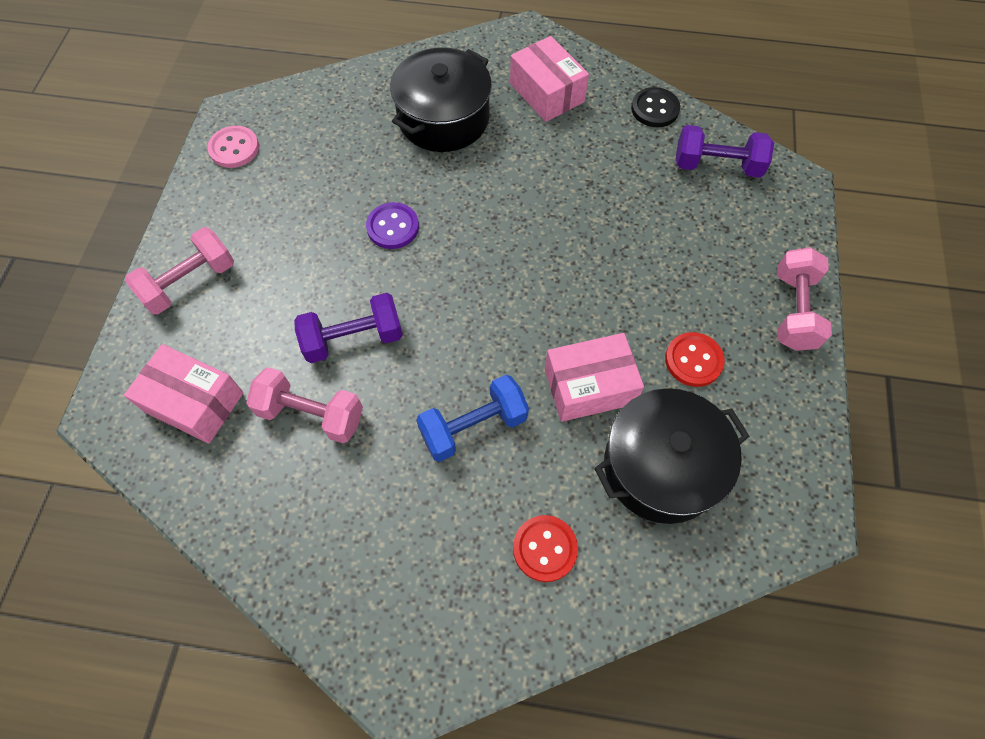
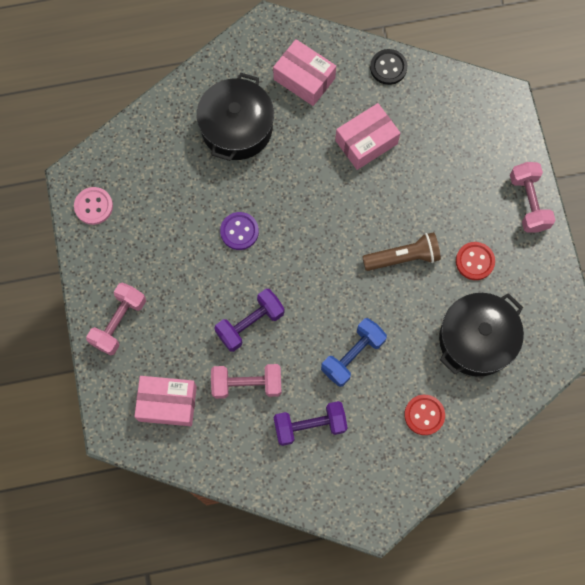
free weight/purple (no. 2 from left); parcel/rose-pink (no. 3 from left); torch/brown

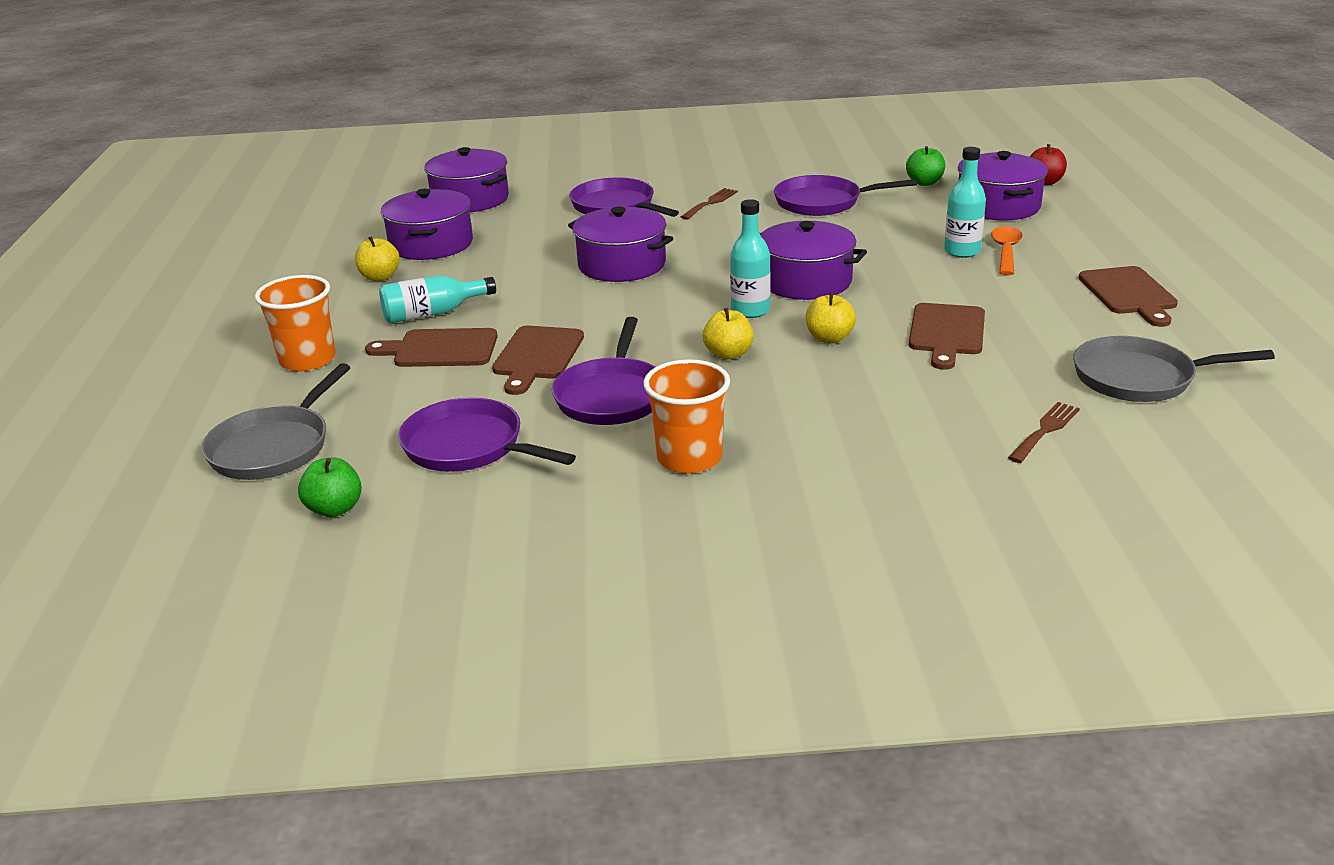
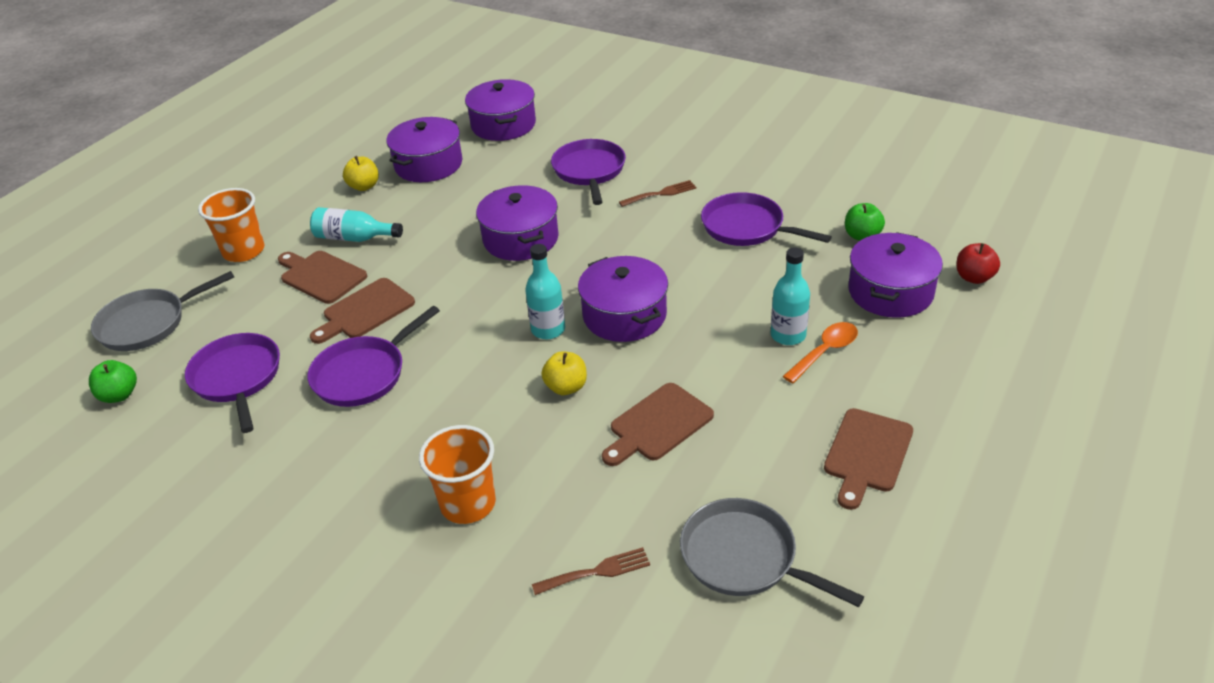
apple/yellow (no. 2 from left in the first image); beaker/orange (no. 2 from left)

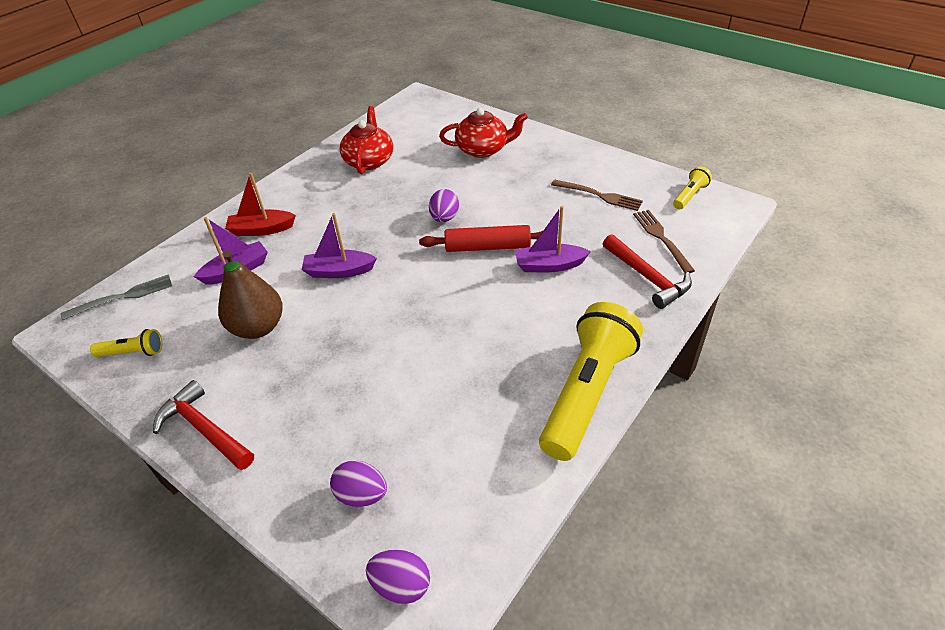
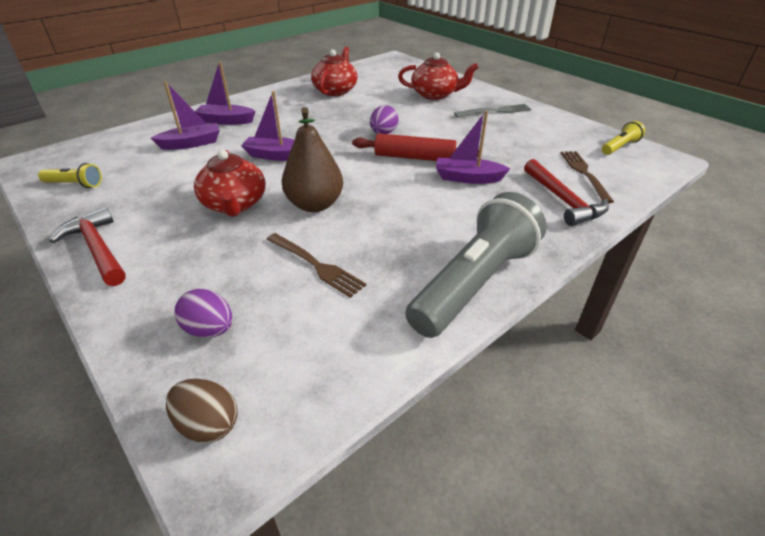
sailboat/purple (no. 2 from left); table fork/brown (no. 1 from left); pear fruit/brown; table fork/ash-grey; torch/ash-grey; egg/brown; teapot/scarlet (no. 1 from left)

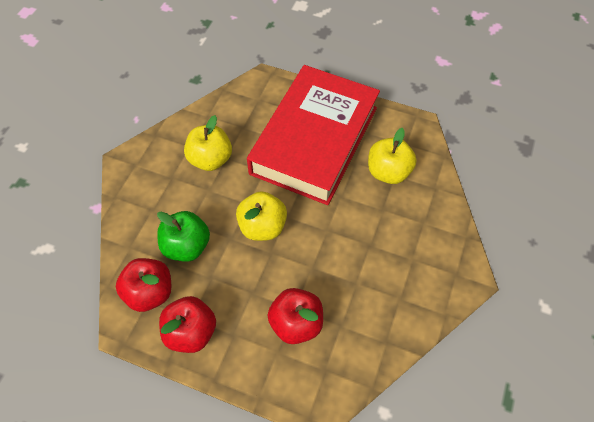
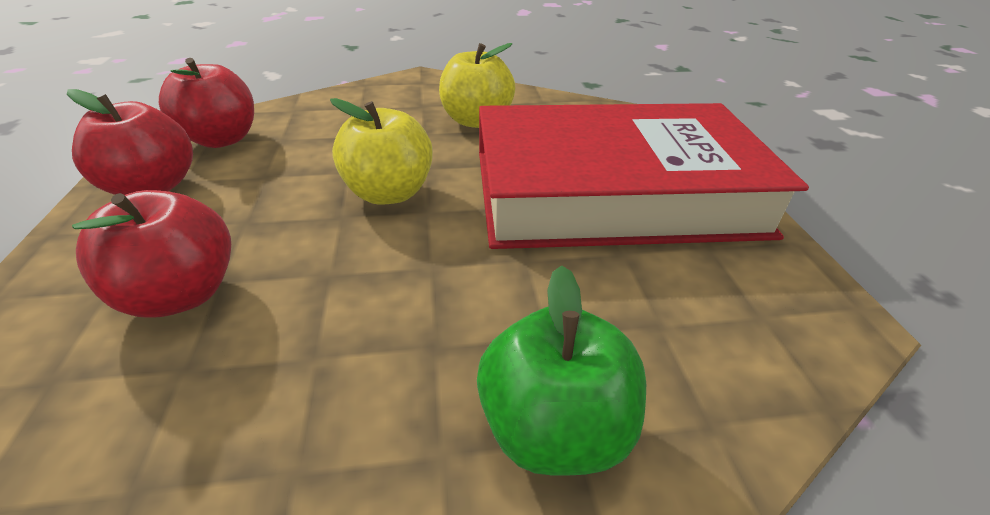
apple/yellow (no. 3 from left in the first image); apple/emerald

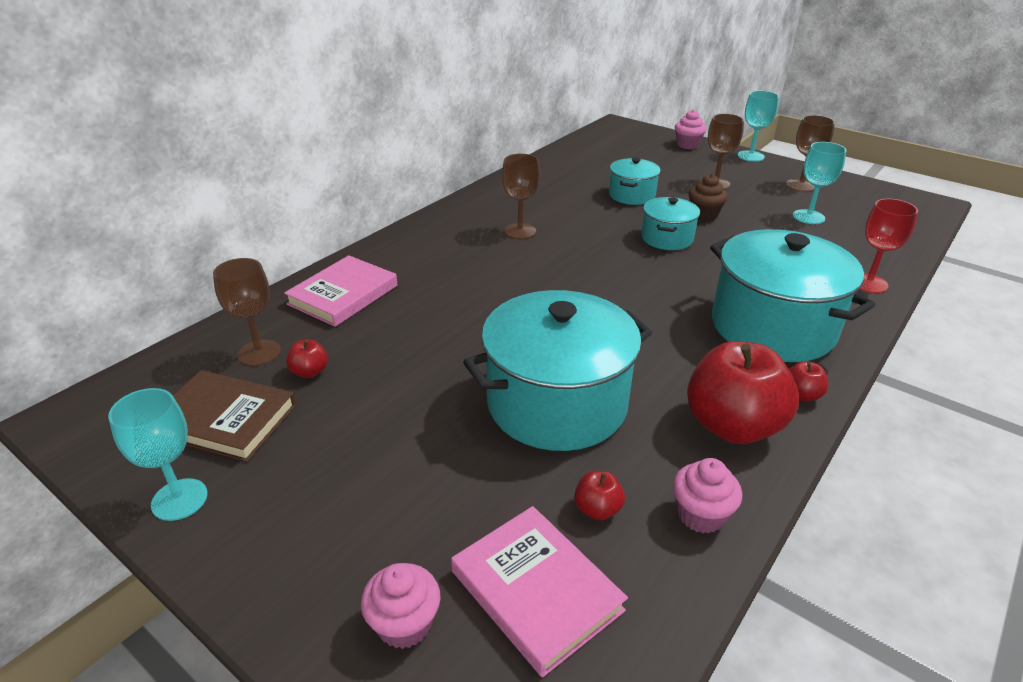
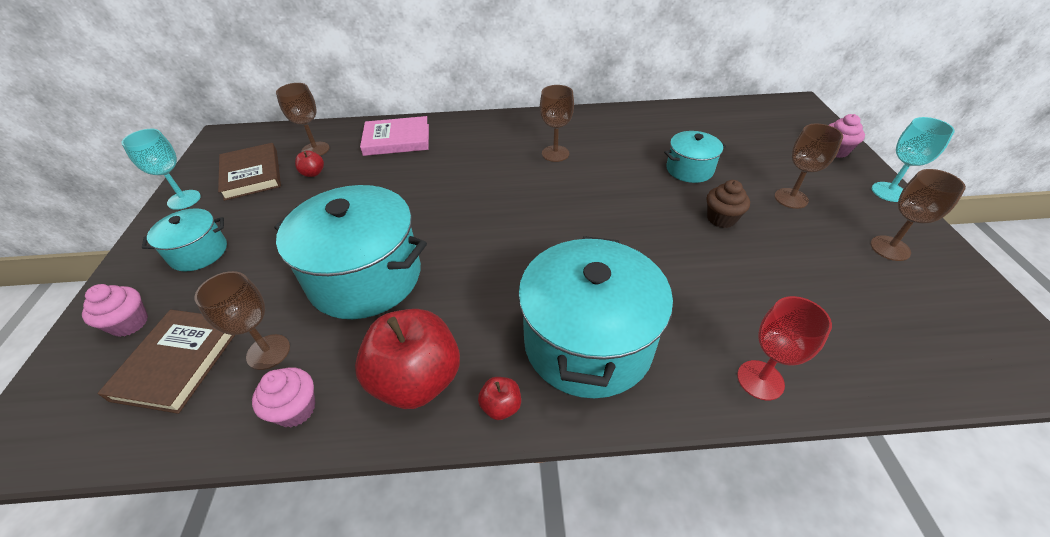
goblet/aqua (no. 3 from left in the first image); stockpot/aqua (no. 1 from left); goblet/brown (no. 1 from left); book/brown (no. 1 from left)

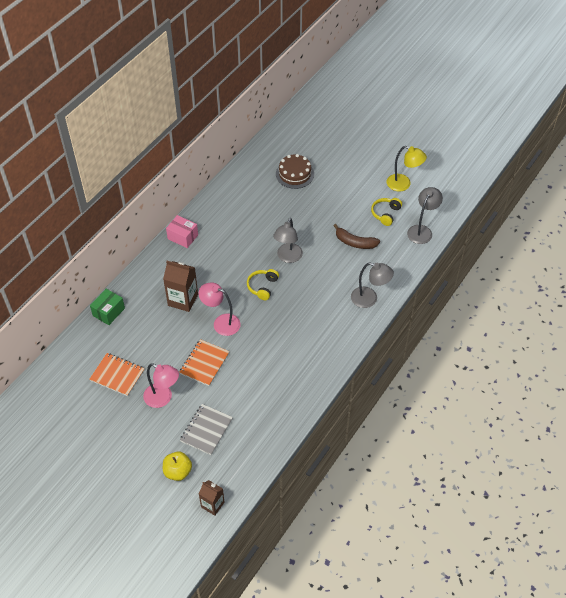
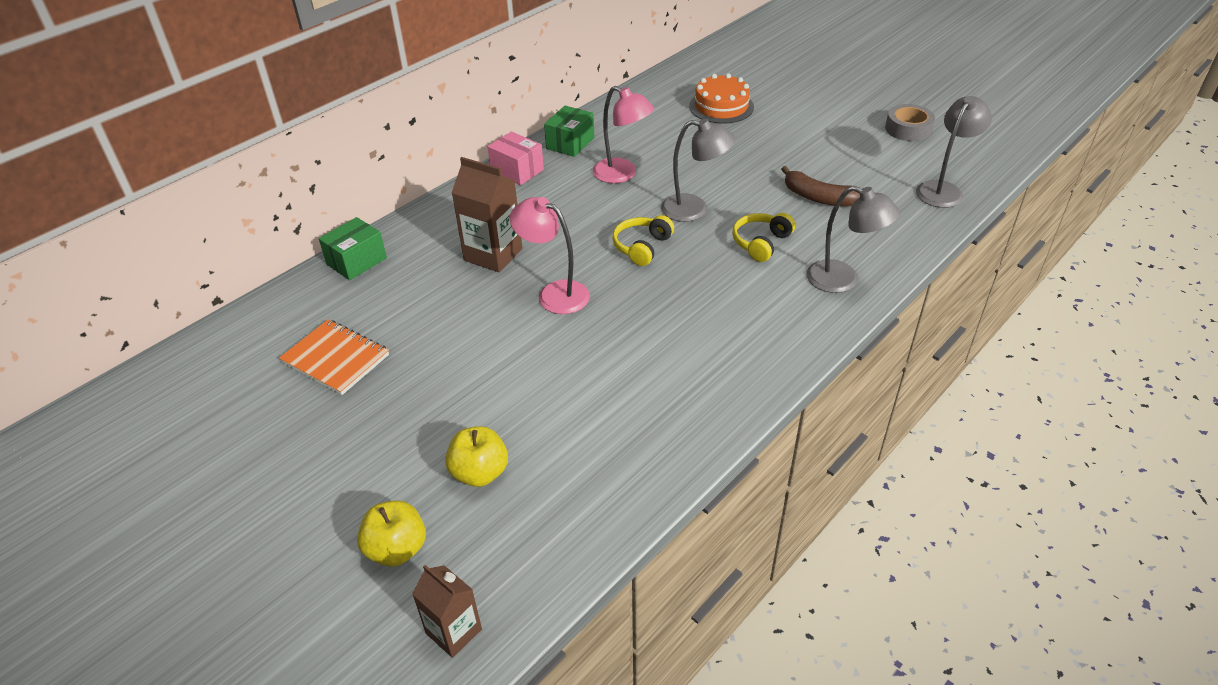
roll of tape/ash-grey; cake/orange; headphones/yellow (no. 2 from left); reading lamp/ash-grey (no. 1 from left); exercise book/orange (no. 2 from left in the first image); reading lamp/rose-pink (no. 2 from left); apple/yellow (no. 2 from left); parcel/emerald (no. 2 from left)

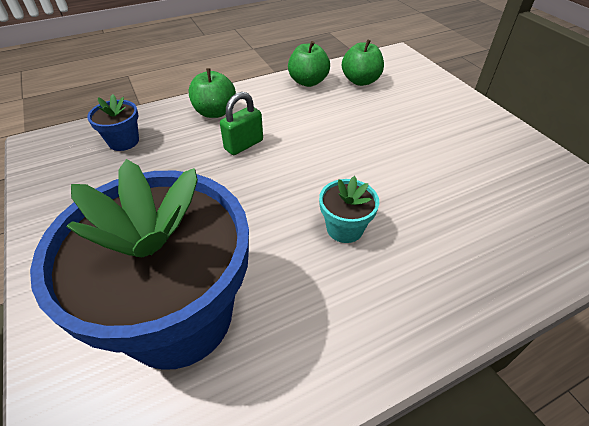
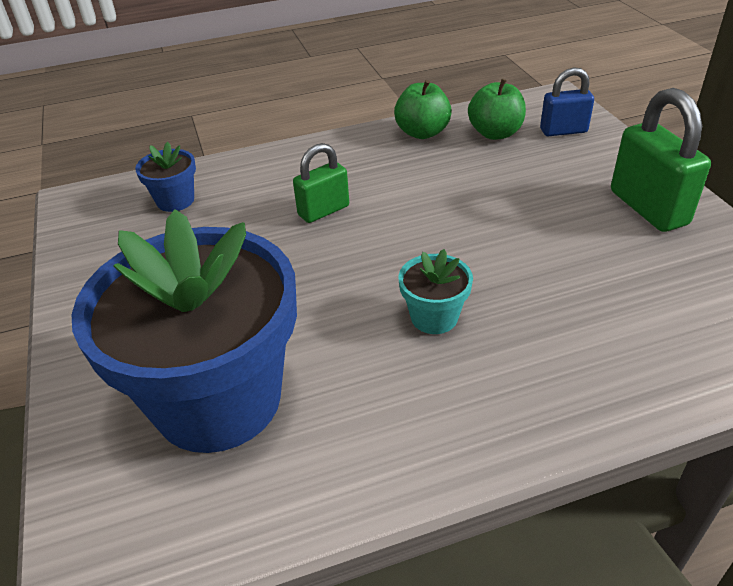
apple/emerald (no. 1 from left in the first image); padlock/cobalt; padlock/emerald (no. 2 from left)

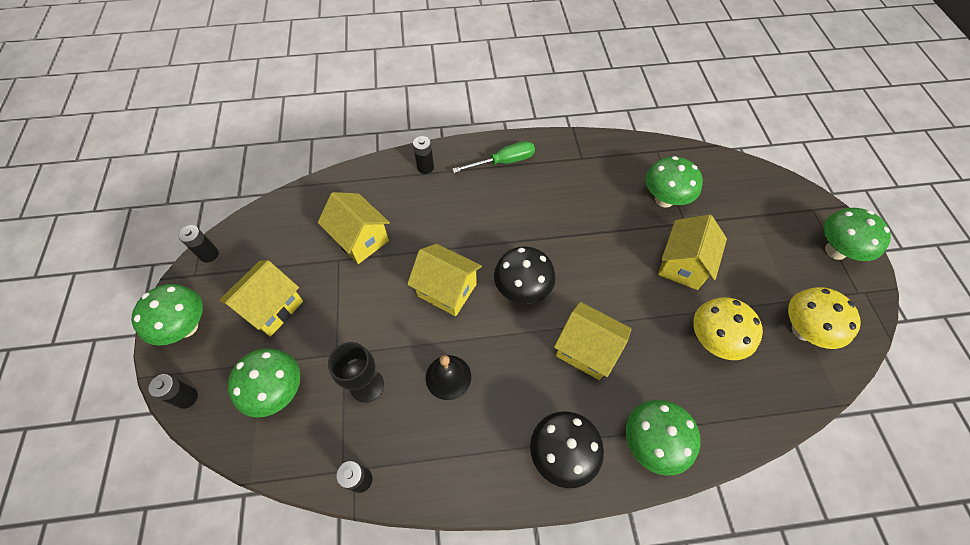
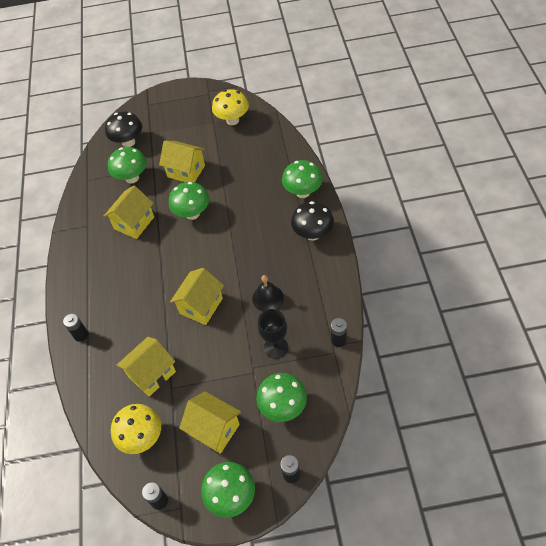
hand screwdriver/emerald; toadstool/emerald (no. 2 from left); toadstool/ebony (no. 1 from left); toadstool/yellow (no. 1 from left); toy house/yellow (no. 1 from left)

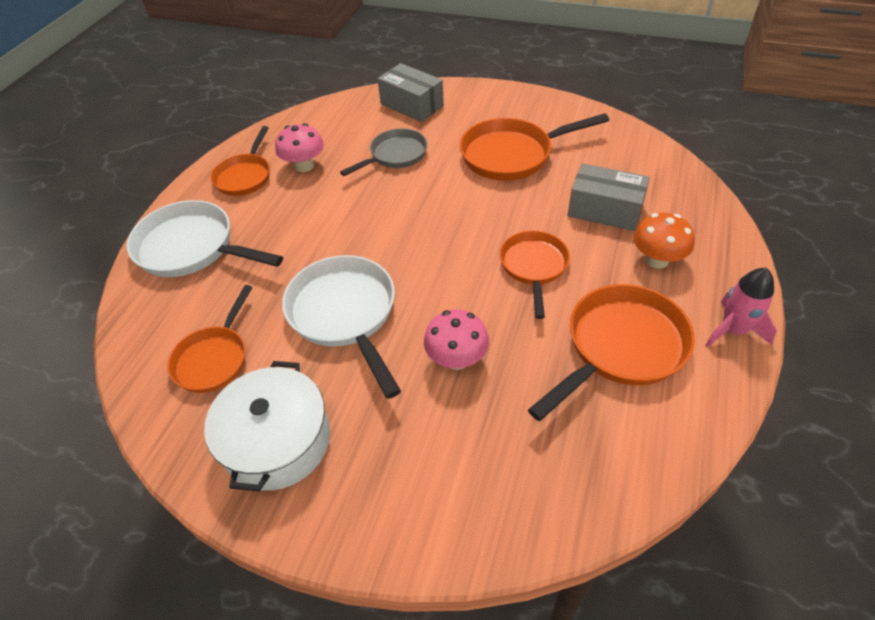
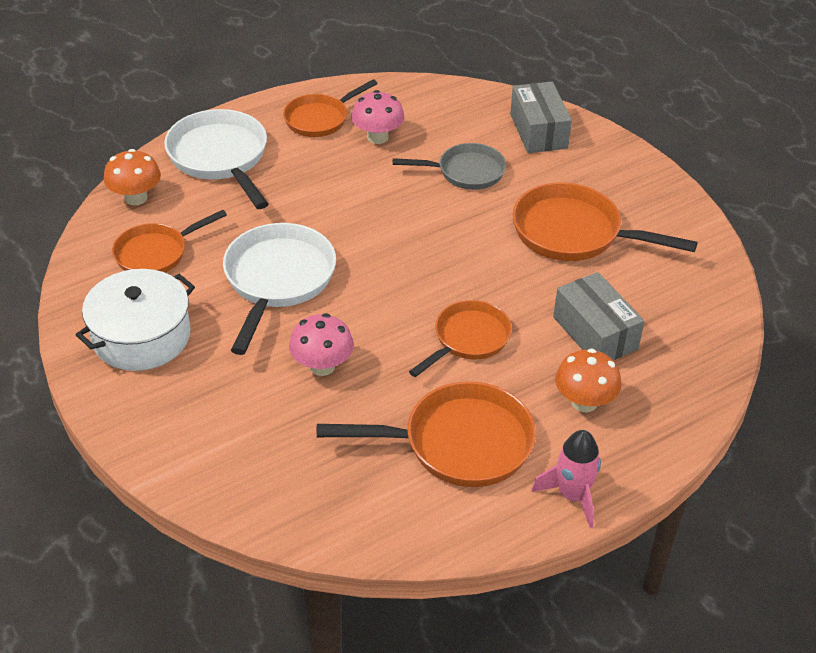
toadstool/orange (no. 1 from left)

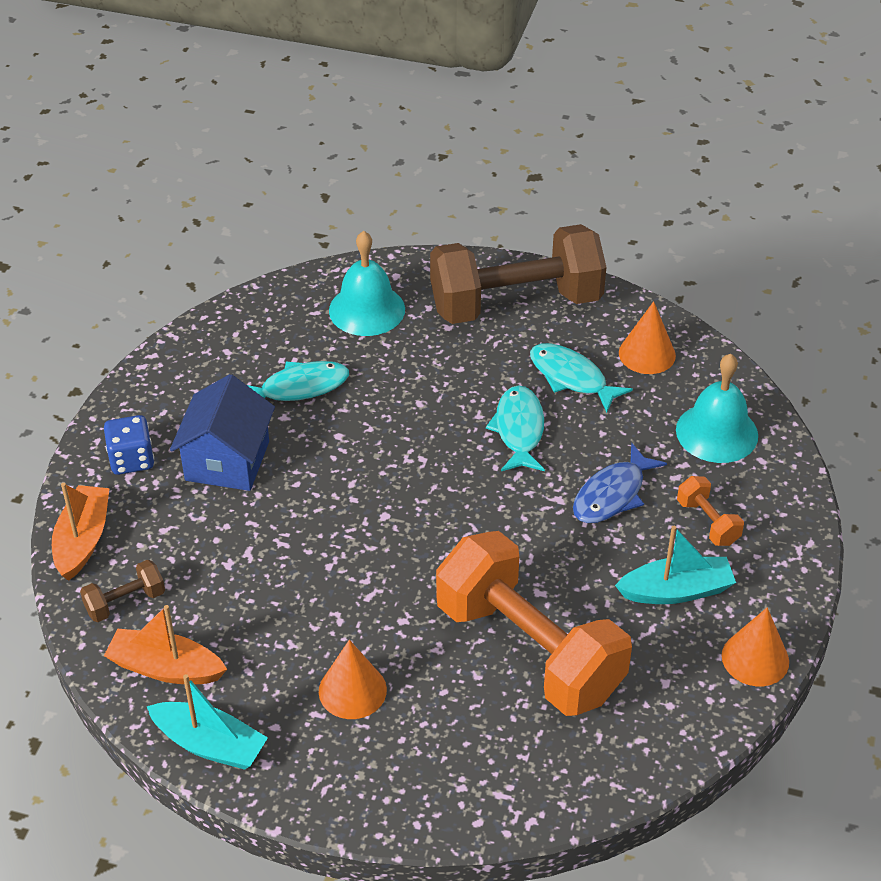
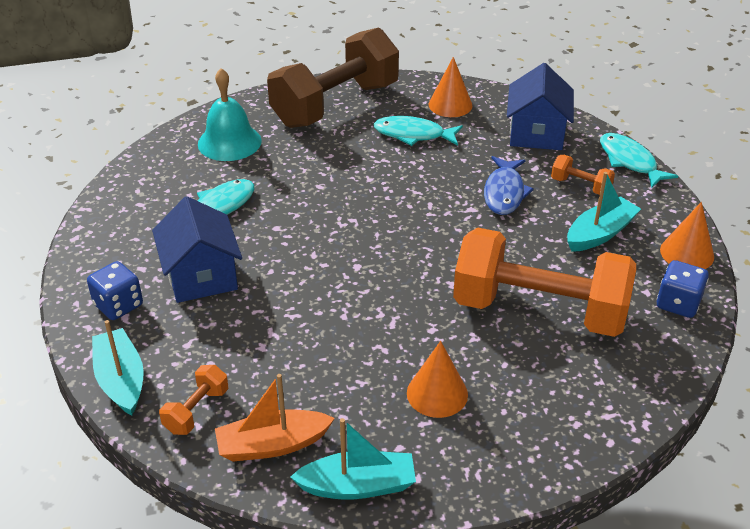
toy house/cobalt (no. 2 from left); toy fish/aqua (no. 3 from left); sailboat/aqua (no. 1 from left); free weight/orange (no. 1 from left); dice/cobalt (no. 2 from left)

